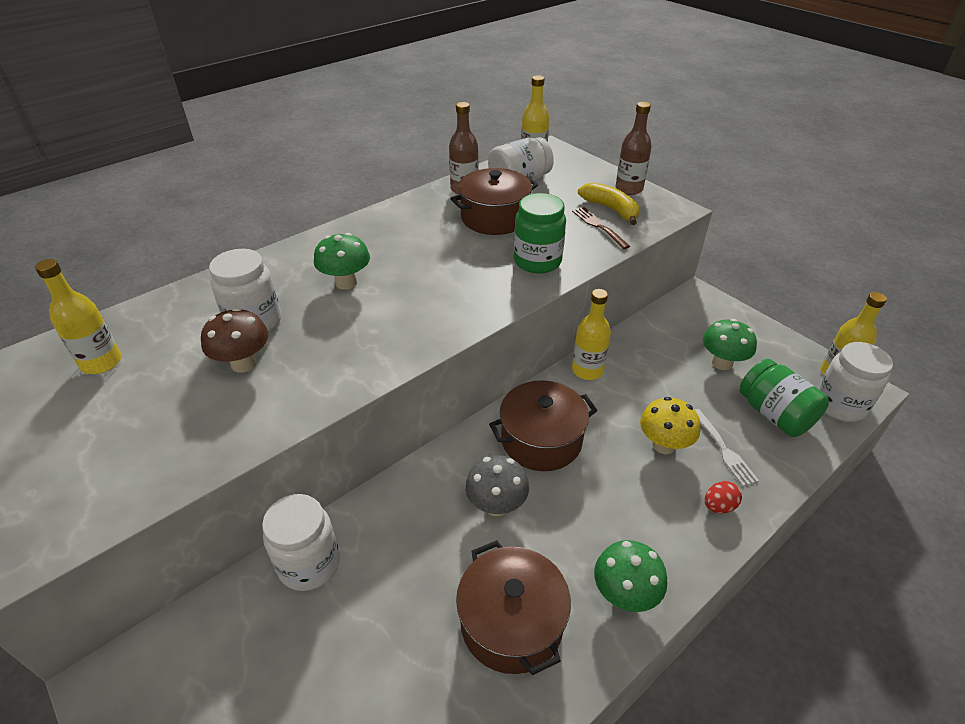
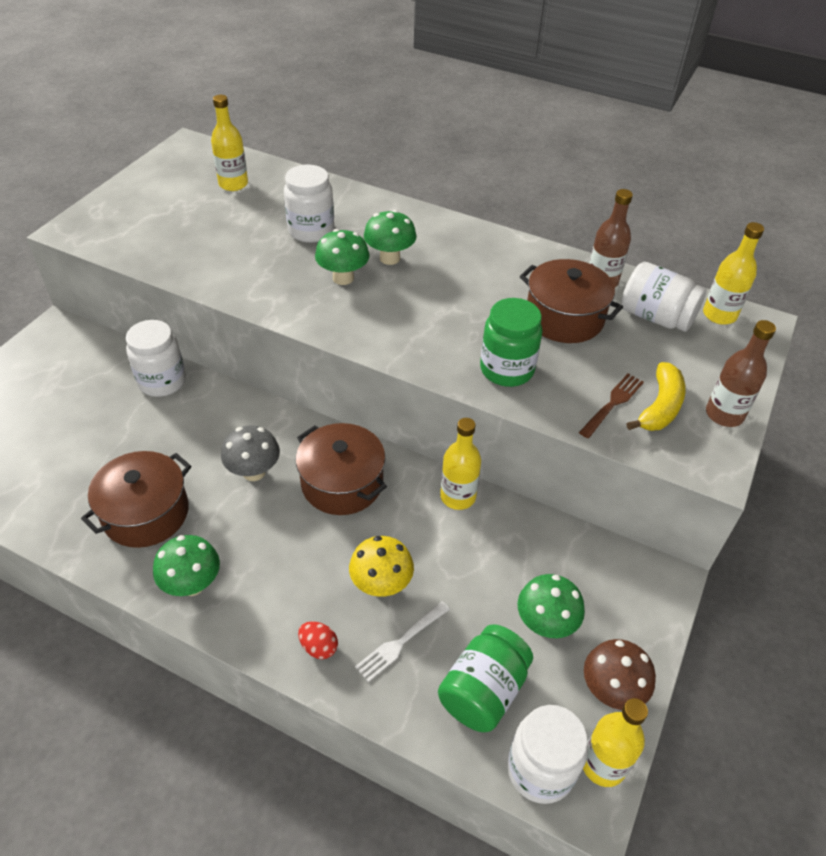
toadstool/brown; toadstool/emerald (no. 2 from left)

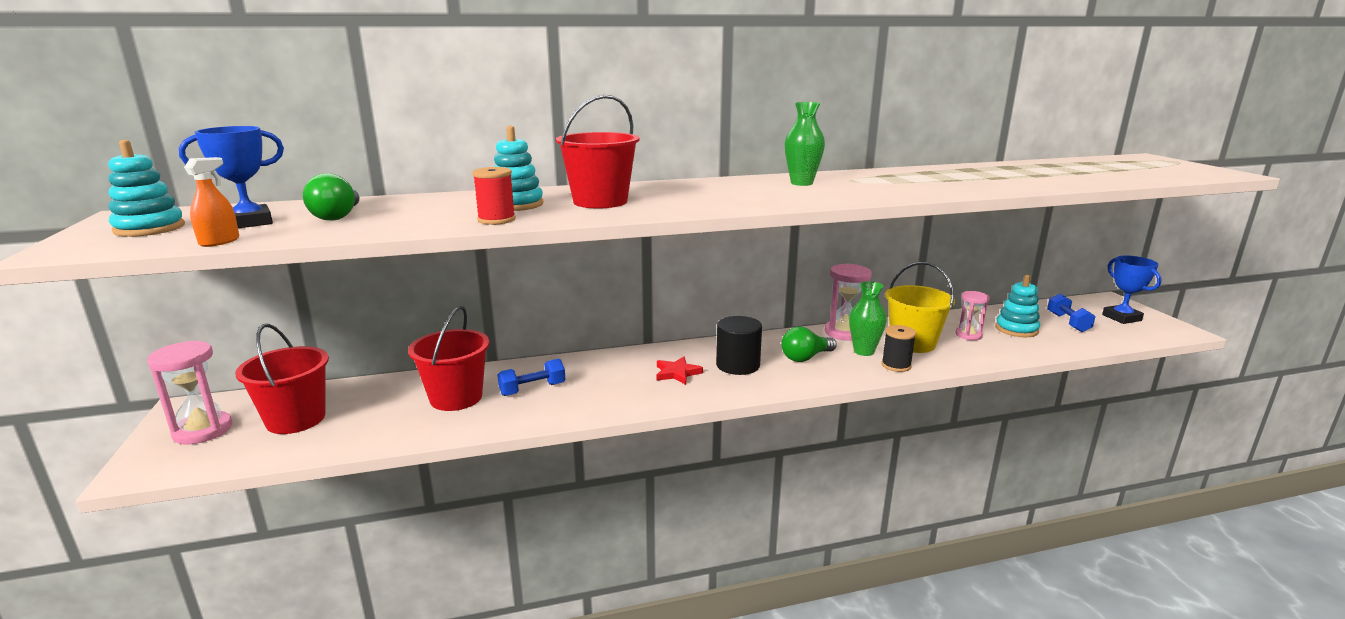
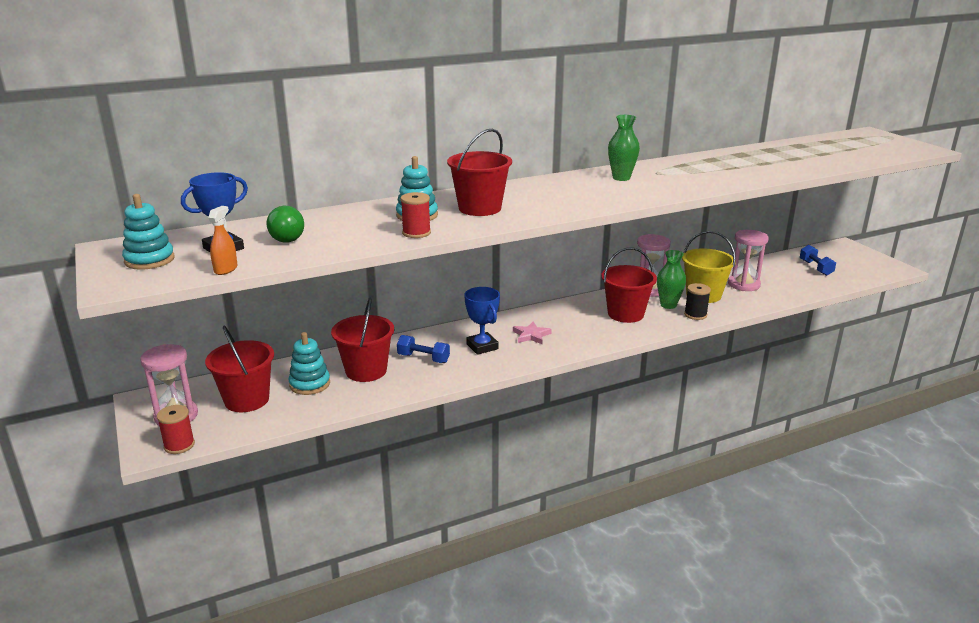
award cup/cobalt (no. 2 from left); stacking toy/aqua (no. 2 from left); hourglass/rose-pink (no. 3 from left); cylinder/ebony; bucket/scarlet (no. 4 from left); five-pointed star/rose-pink; free weight/cobalt (no. 1 from left); bobbin/scarlet (no. 1 from left)

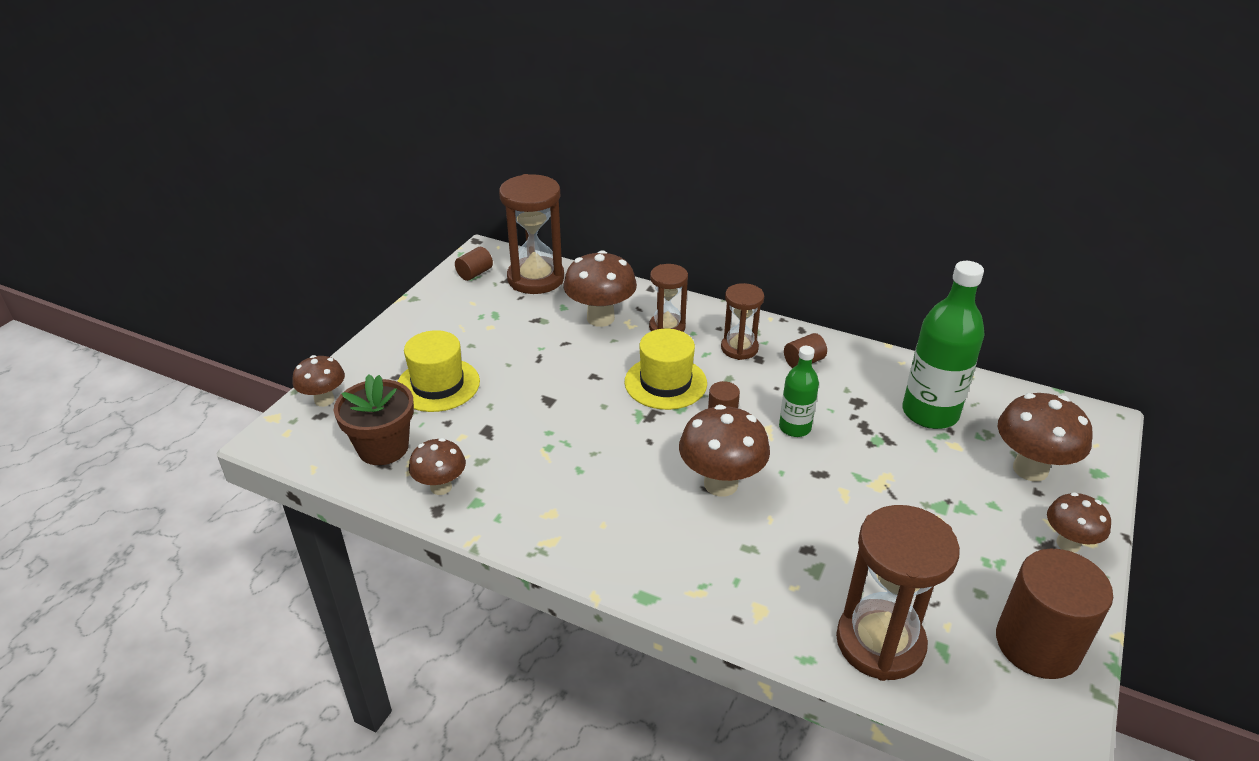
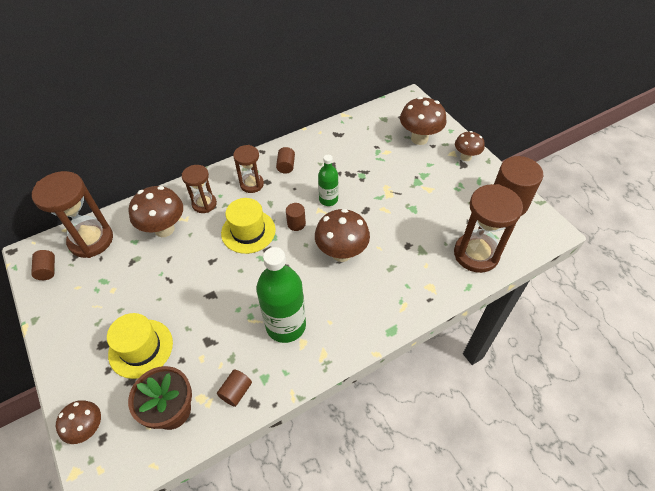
bottle/emerald (no. 1 from left); cylinder/brown (no. 2 from left)

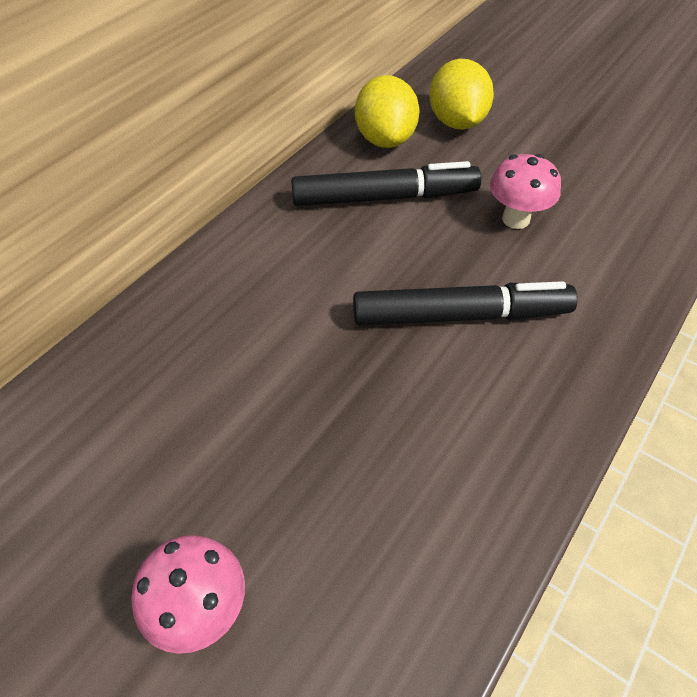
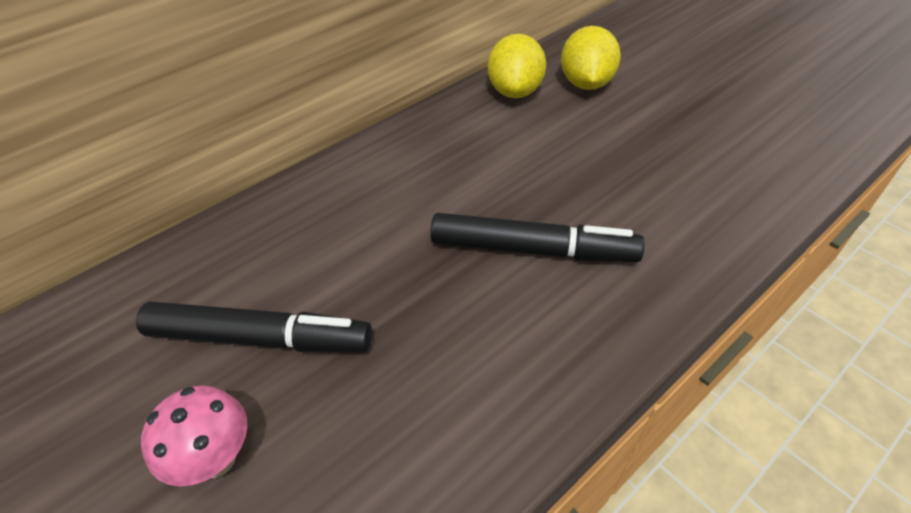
toadstool/rose-pink (no. 2 from left in the first image); marker/ebony (no. 1 from left)

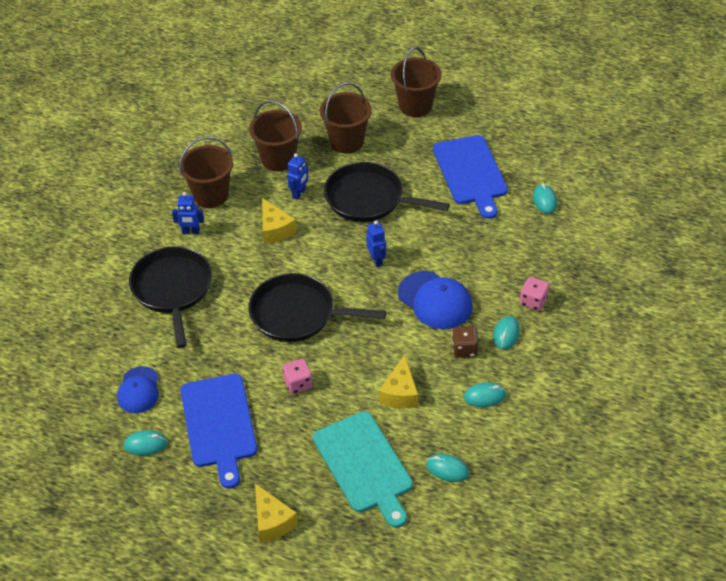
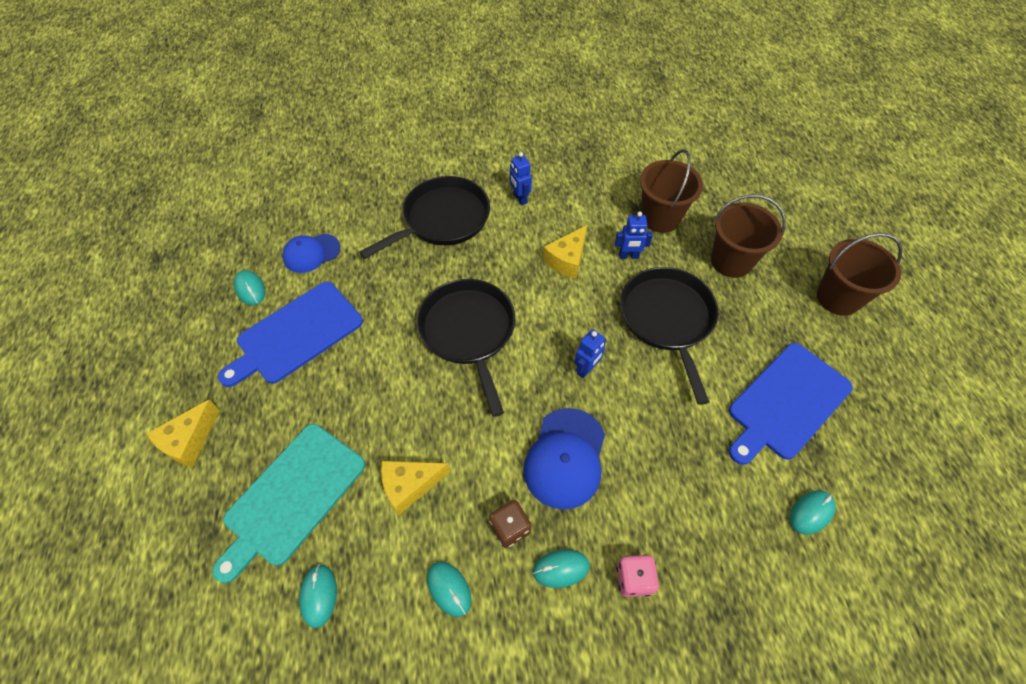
bucket/brown (no. 1 from left in the first image); dice/rose-pink (no. 1 from left in the first image)

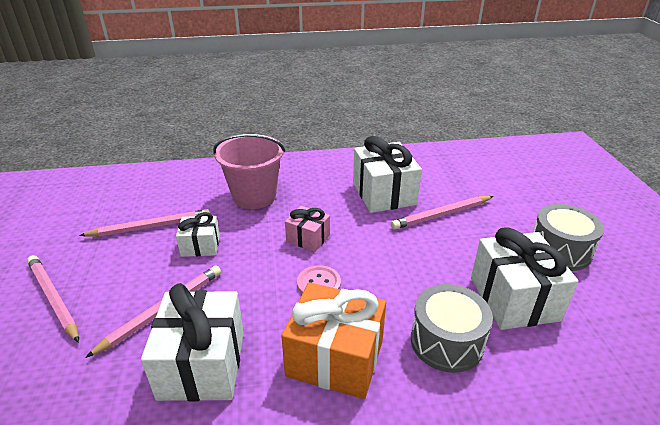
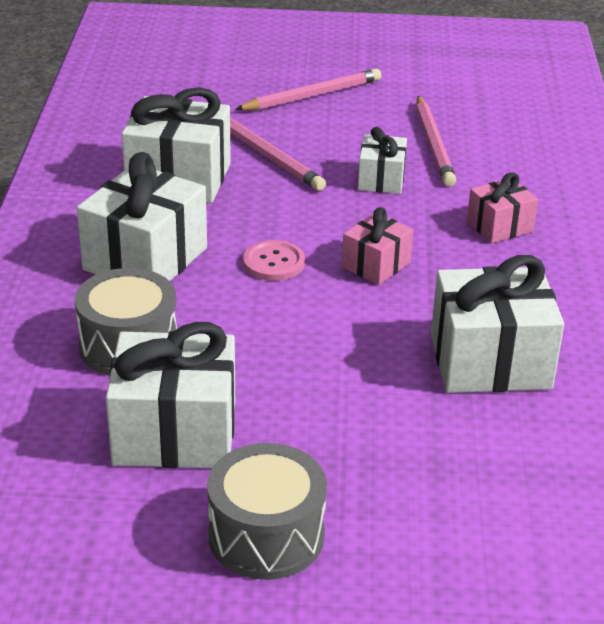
gift/rose-pink (no. 2 from left); wooden pencil/rose-pink (no. 4 from left in the first image); gift/snow-white (no. 1 from left)

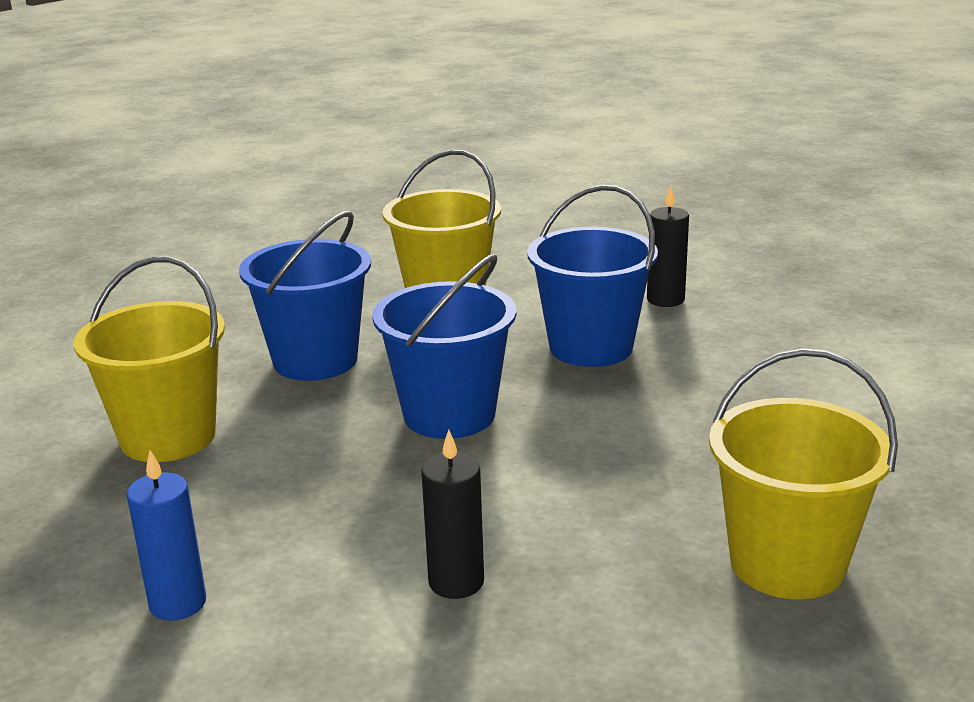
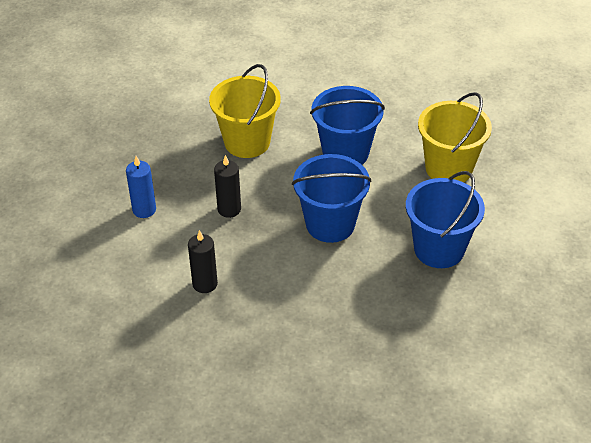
candle/ebony (no. 2 from left); bucket/yellow (no. 3 from left in the first image)

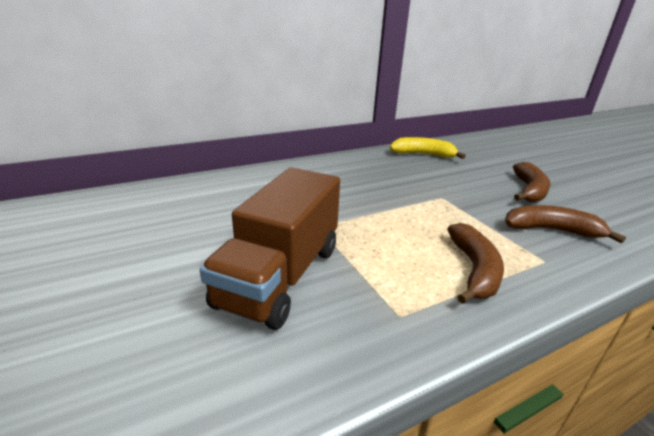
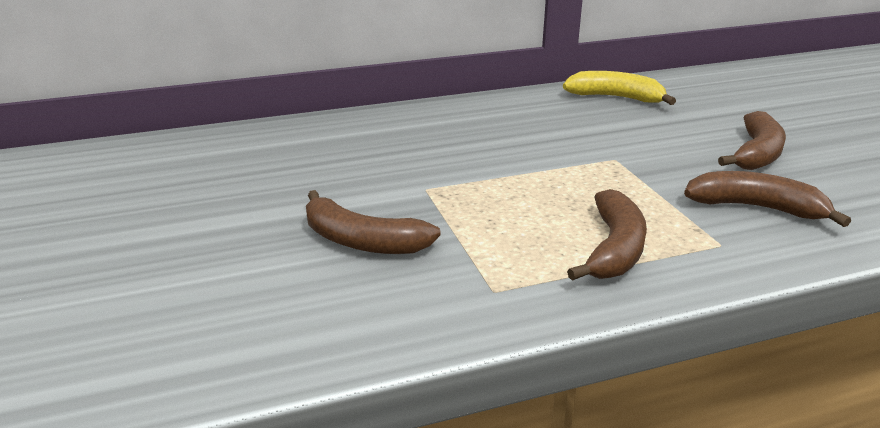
toy banana/brown (no. 1 from left)

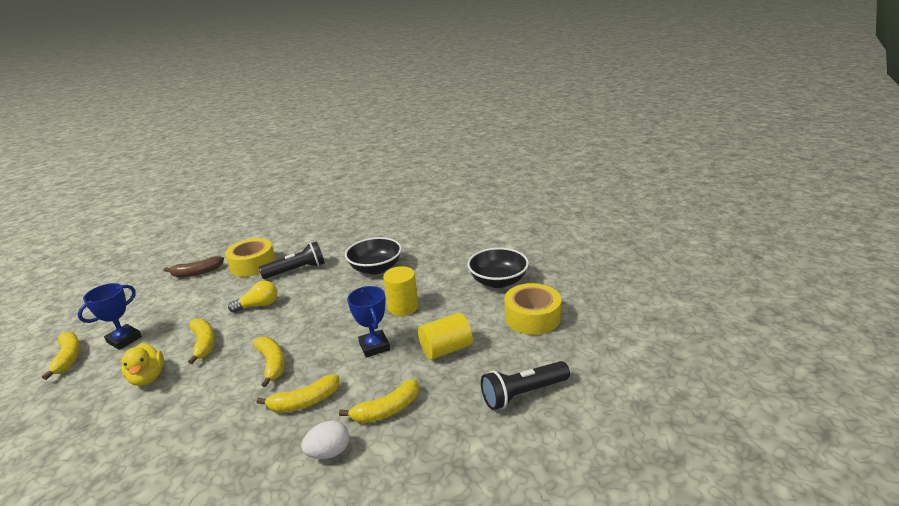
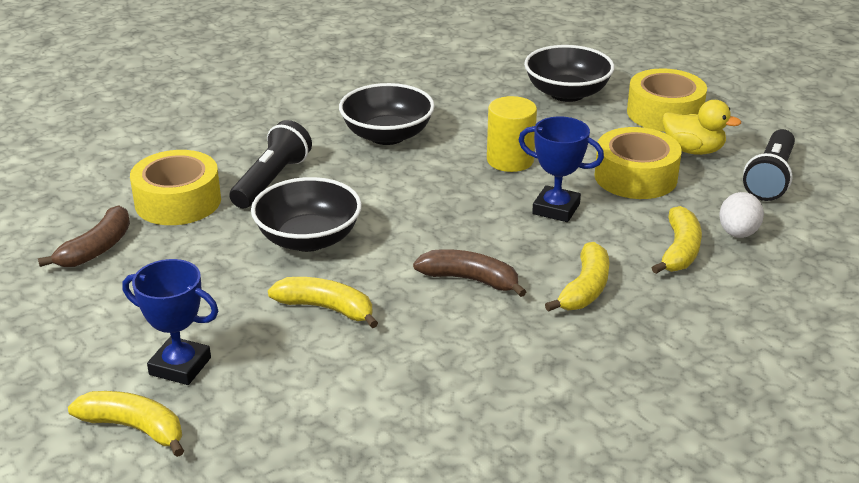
deep dish/ebony (no. 1 from left); award cup/cobalt (no. 1 from left); roll of tape/yellow (no. 2 from left); toy banana/brown (no. 2 from left); rubber duck/yellow; egg/snow-white

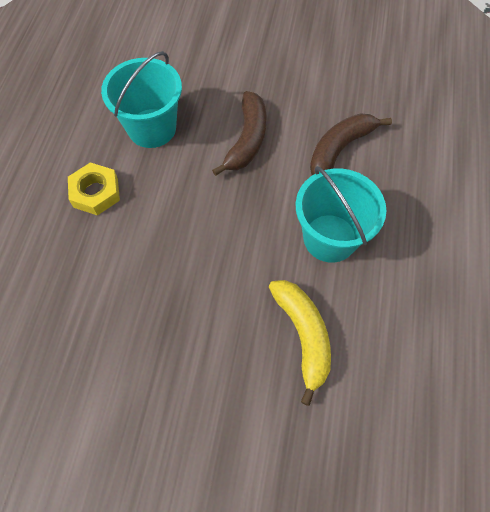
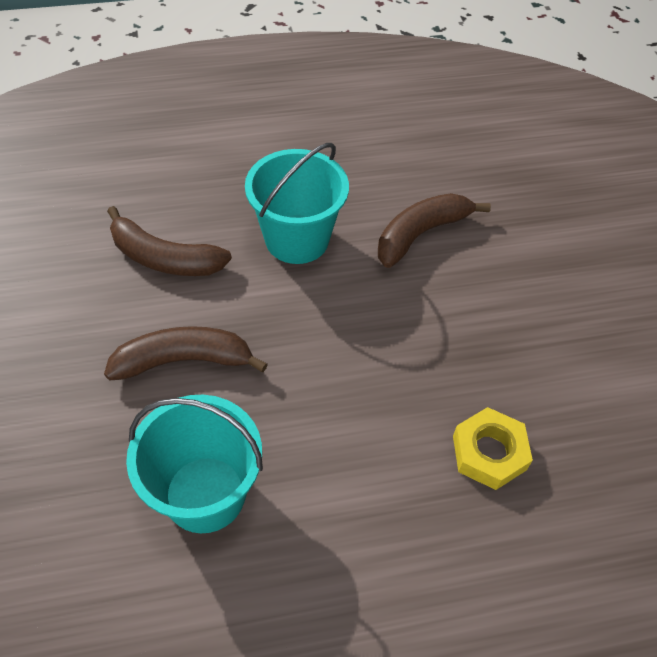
hex nut/yellow; toy banana/brown (no. 3 from left)

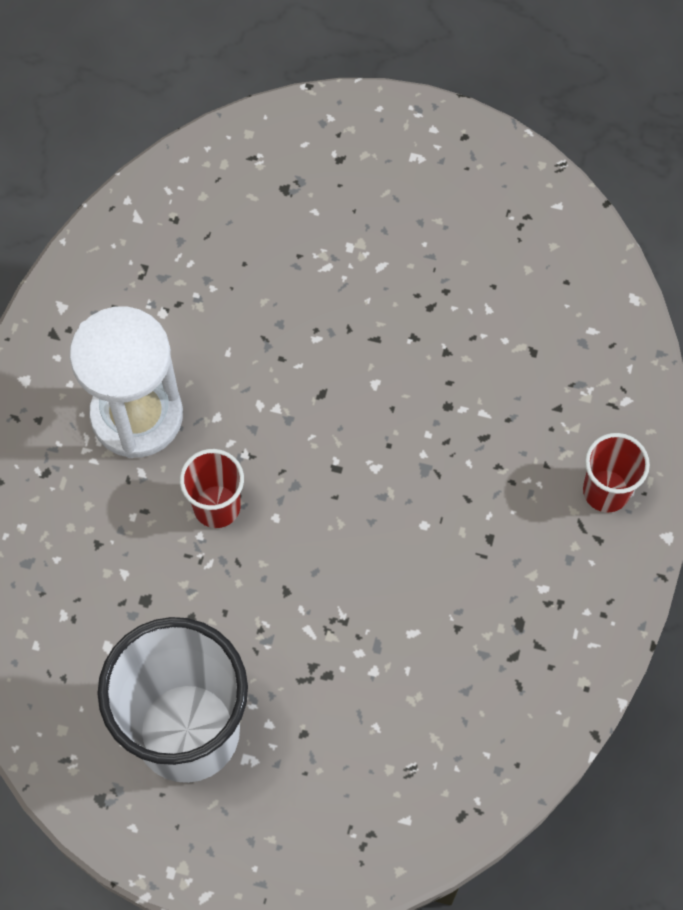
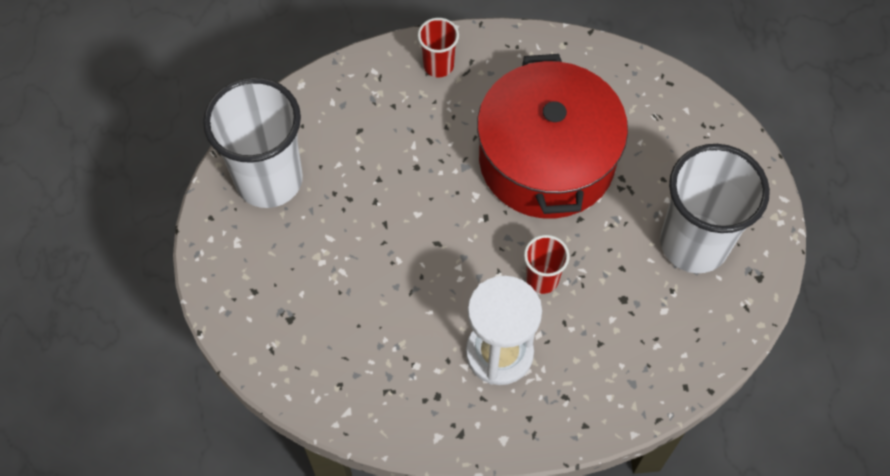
stockpot/scarlet; beaker/snow-white (no. 1 from left)

